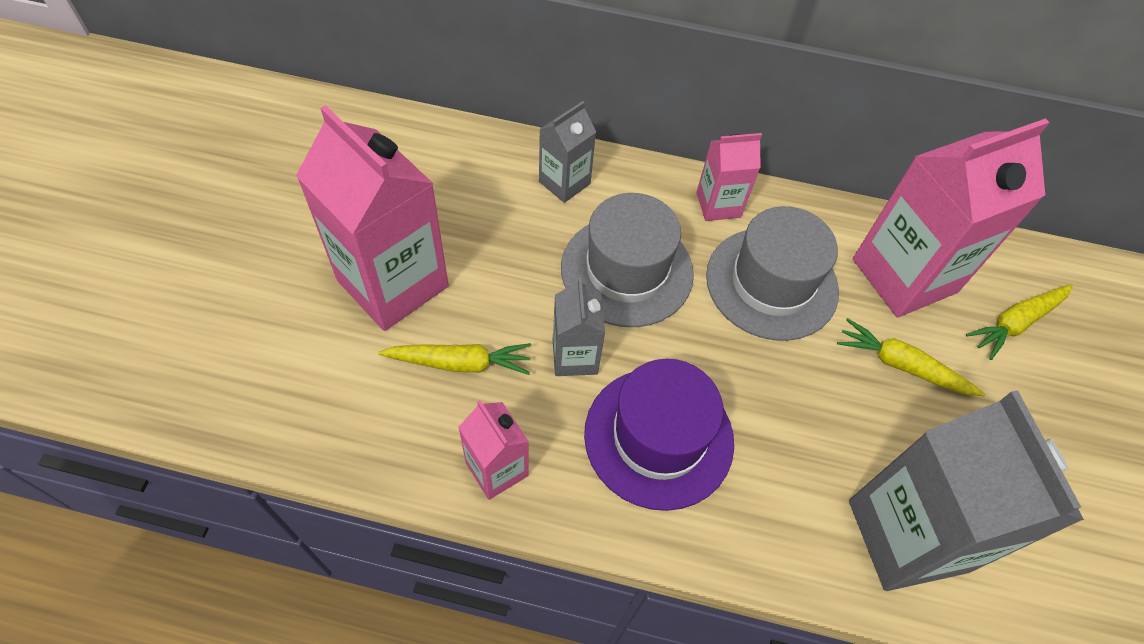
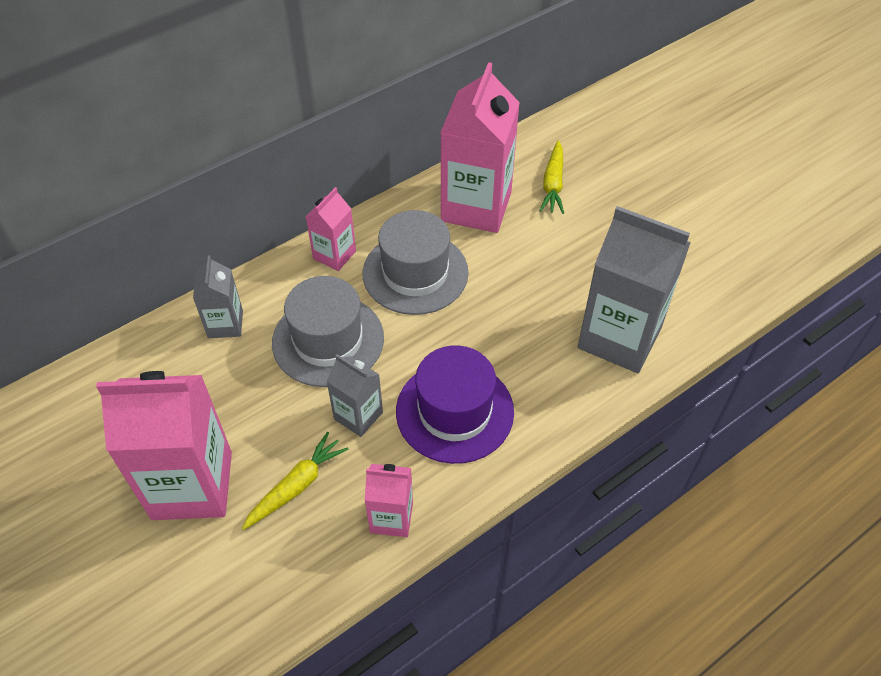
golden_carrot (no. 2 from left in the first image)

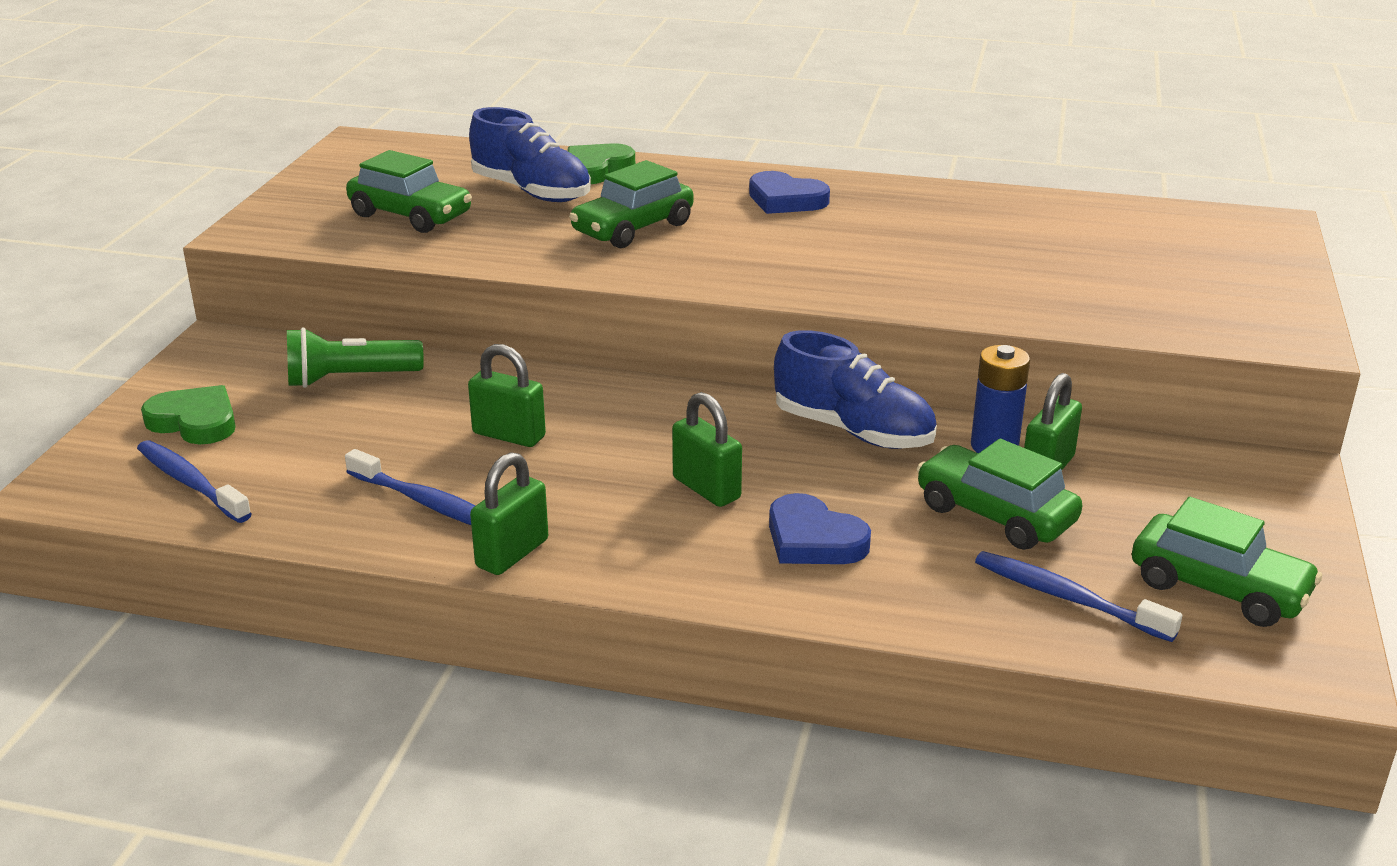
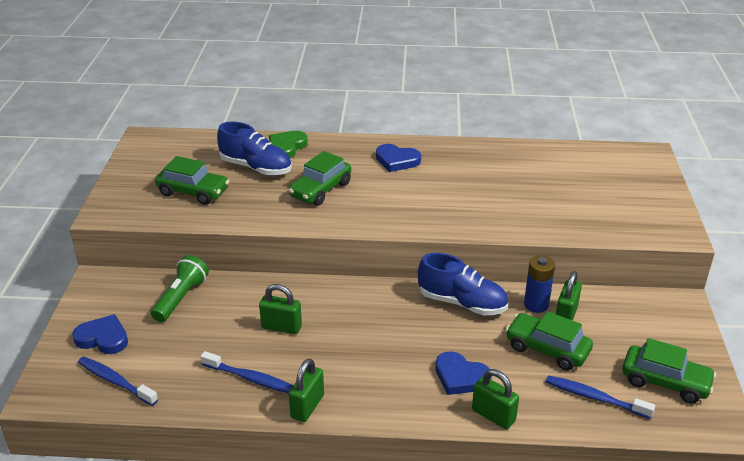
emerald_padlock (no. 3 from left)
royal_blue_heart (no. 1 from left)
emerald_pocket_torch

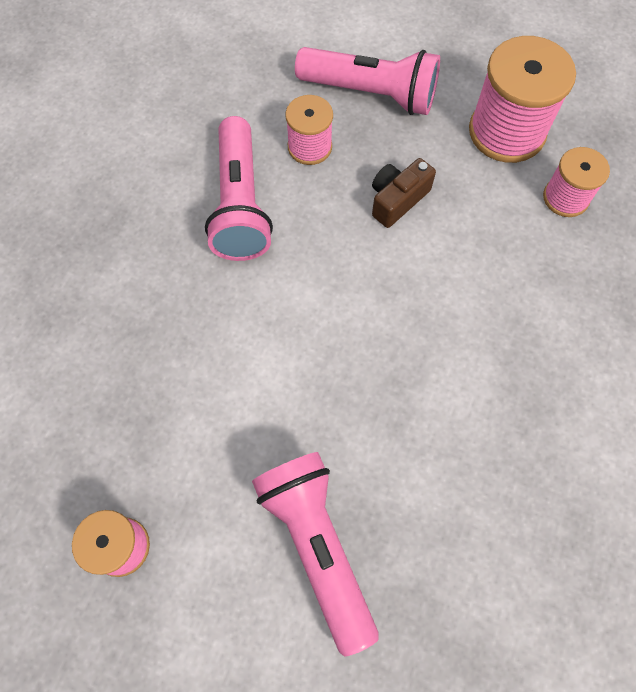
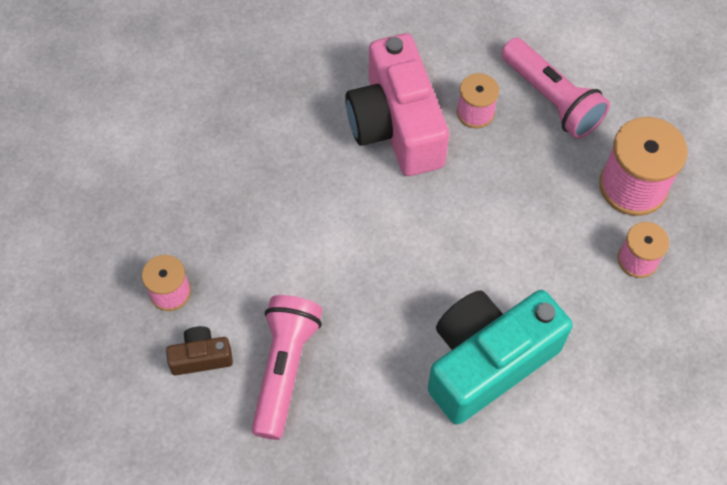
aqua_compact_camera
dark_brown_compact_camera
rose-pink_compact_camera

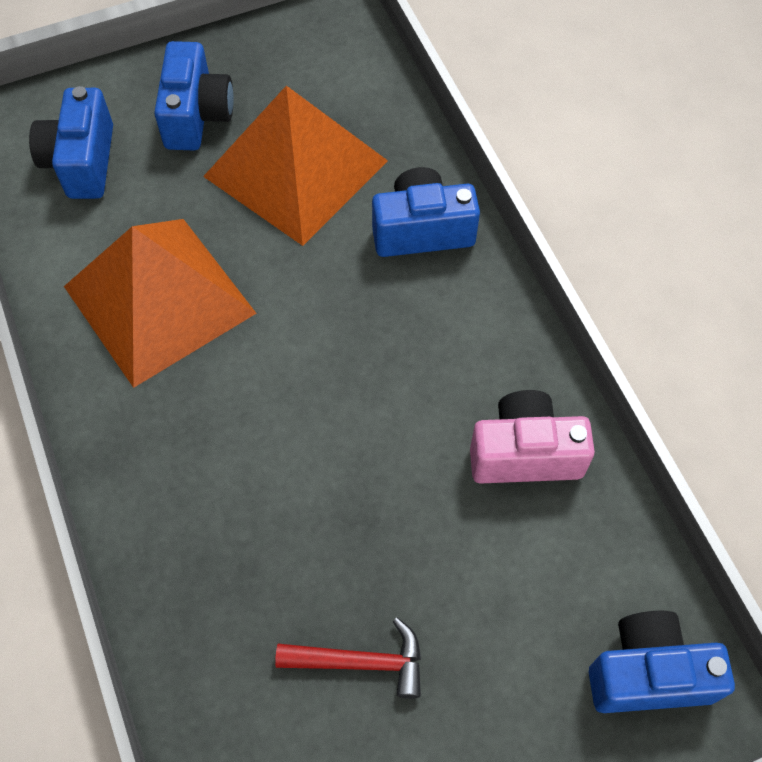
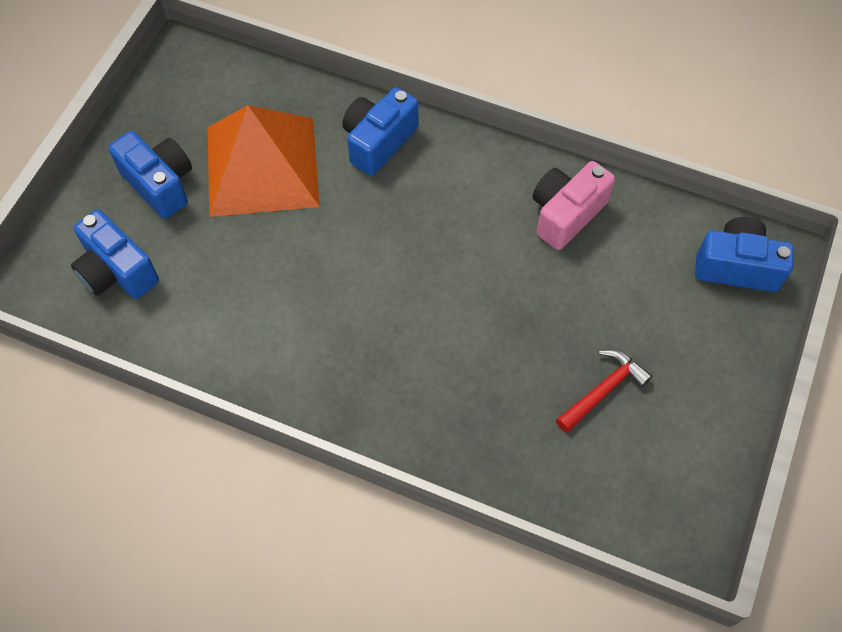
orange-coloured_pyramid_shape (no. 1 from left in the first image)
royal_blue_compact_camera (no. 4 from left)

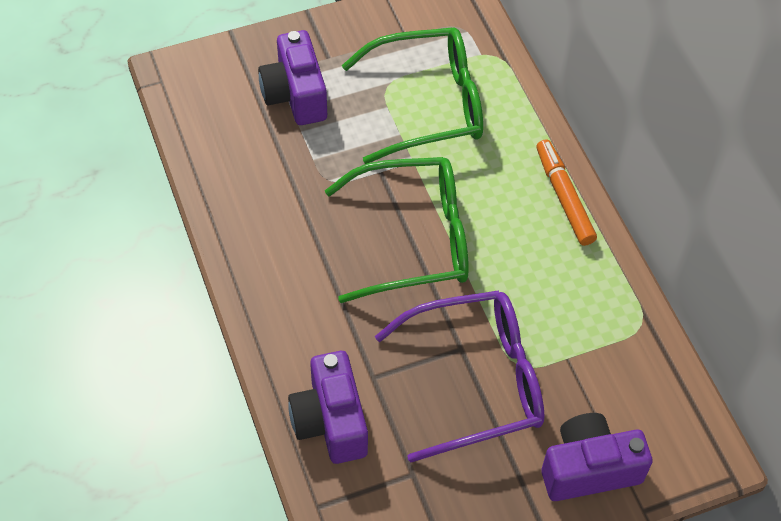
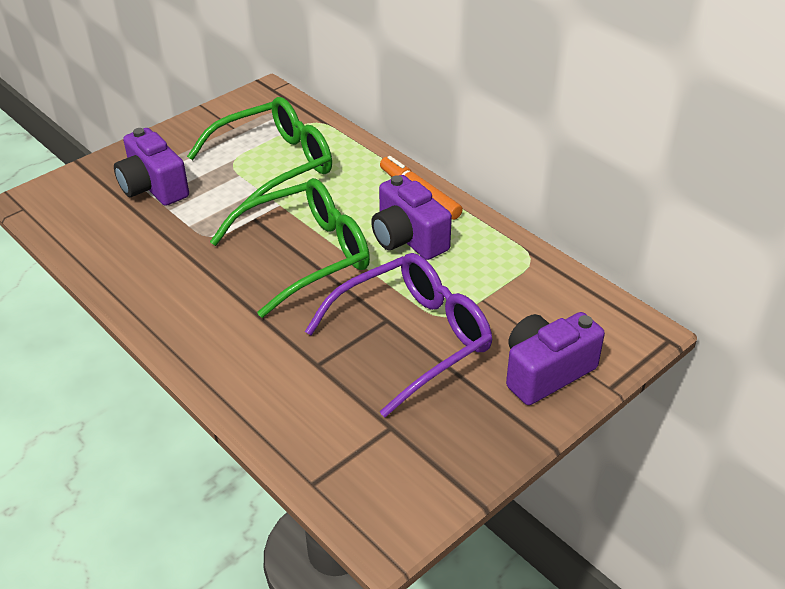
violet_compact_camera (no. 2 from left)

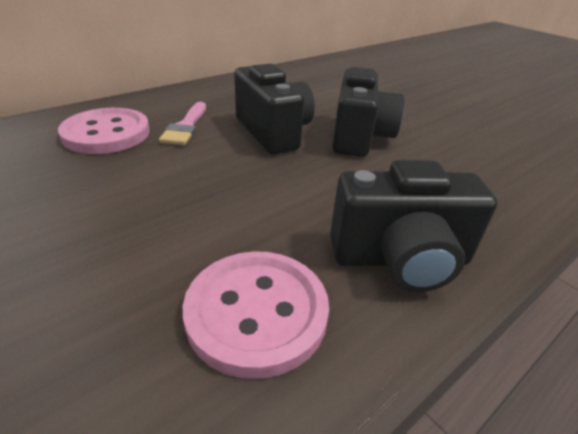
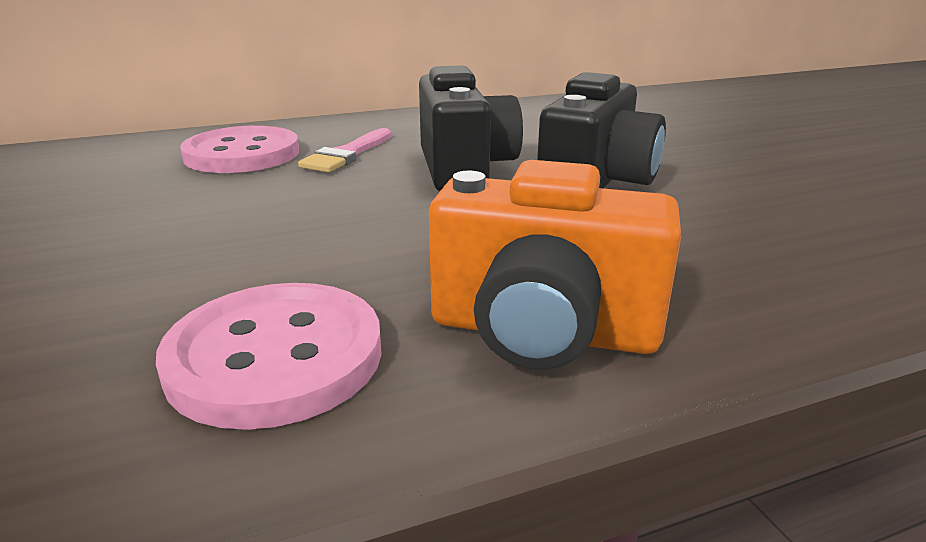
orange-coloured_compact_camera

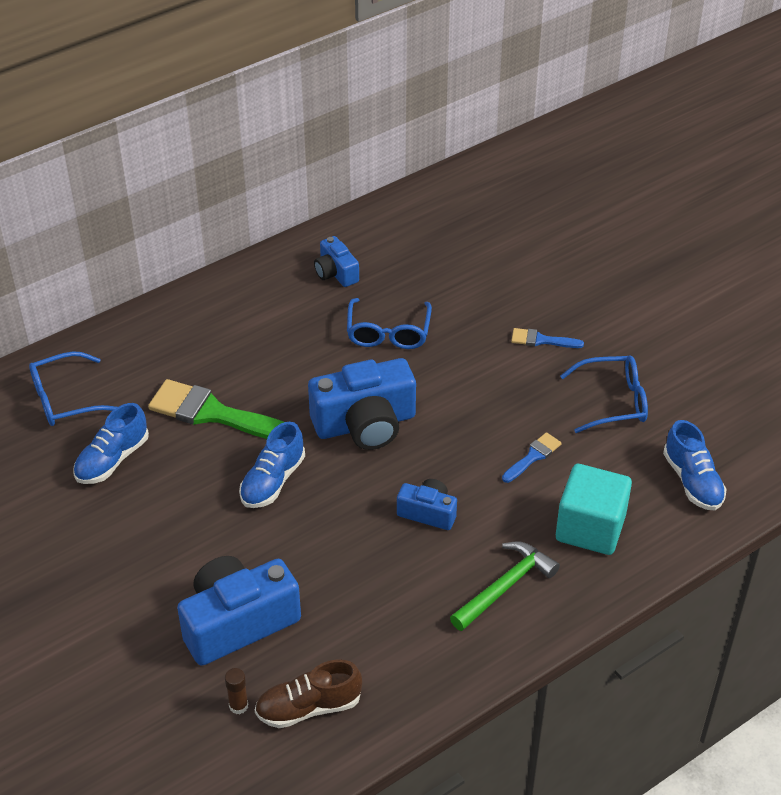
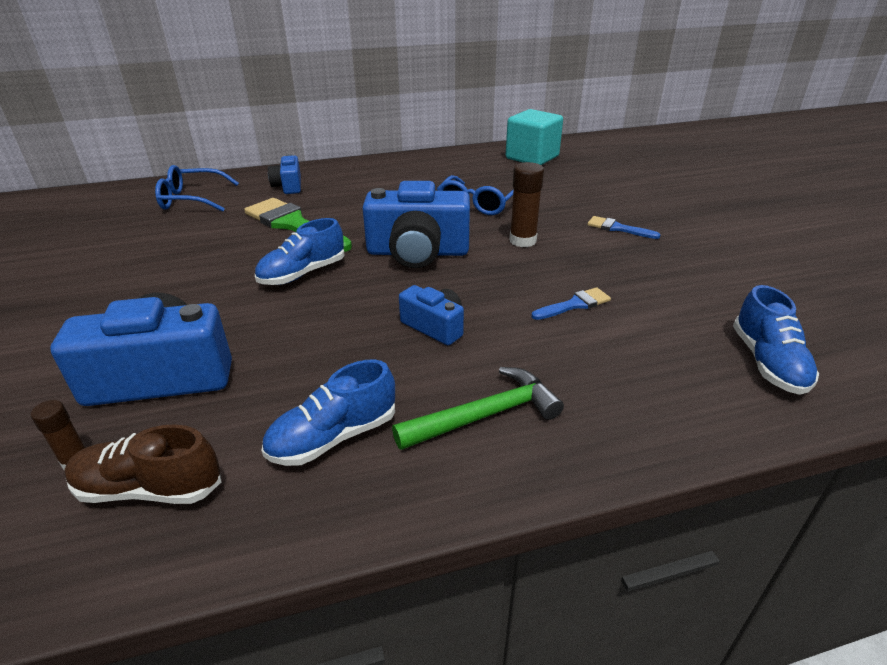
royal_blue_glasses (no. 3 from left in the first image)
dark_brown_glue_stick (no. 2 from left)
royal_blue_lace-up_shoe (no. 2 from left)
royal_blue_compact_camera (no. 2 from left)
aqua_solid_cube

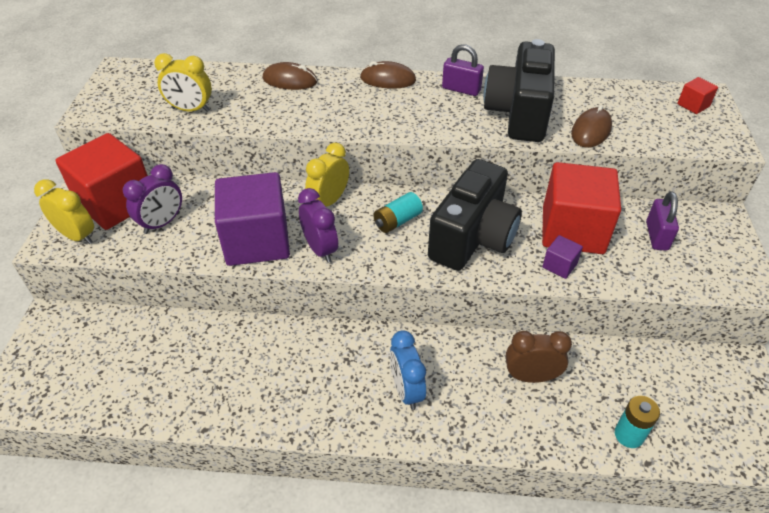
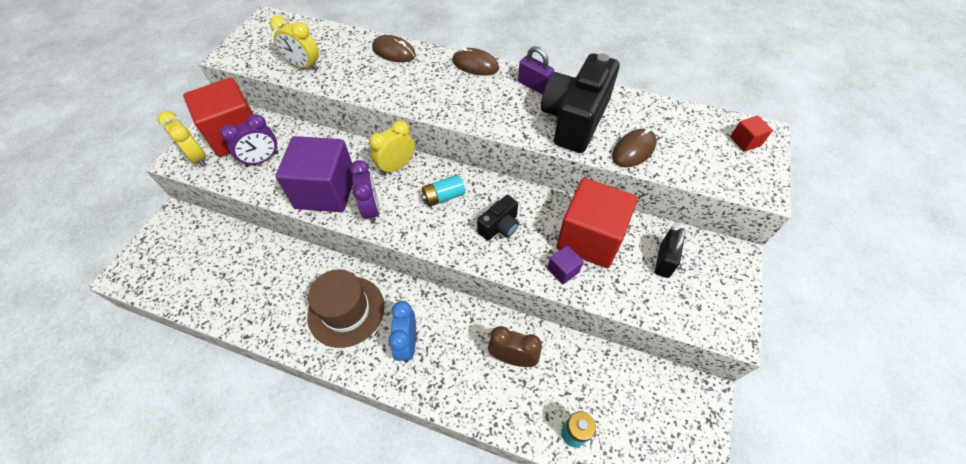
dark_brown_tall_hat
black_padlock
black_compact_camera (no. 1 from left)

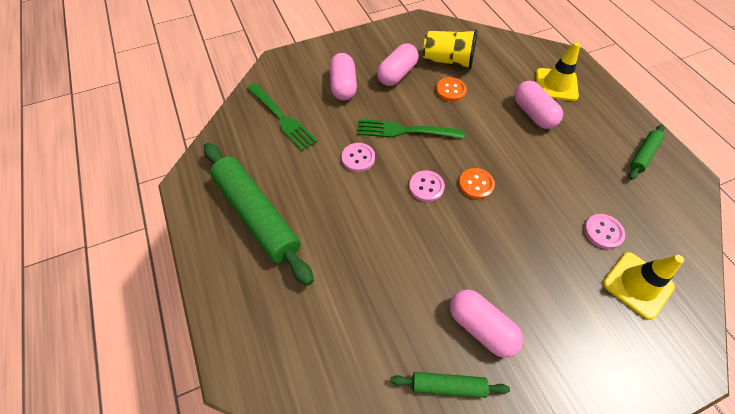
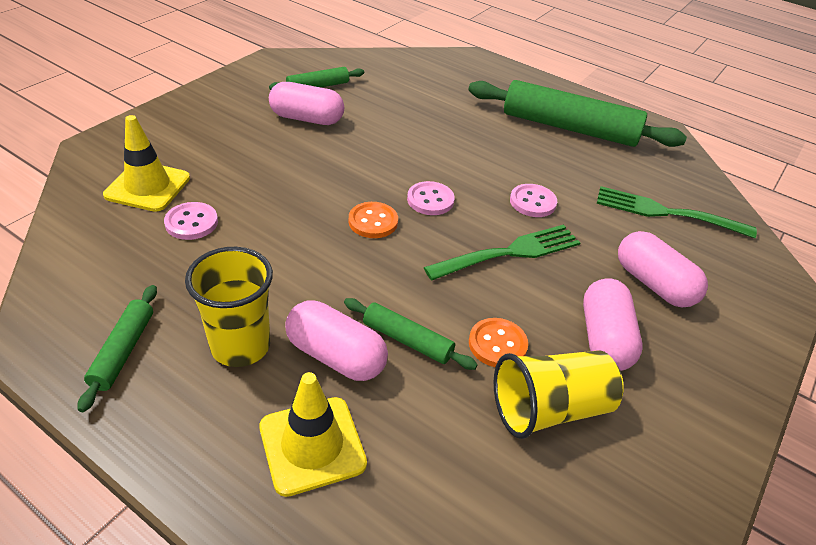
golden_beaker (no. 1 from left)
emerald_pastry_roller (no. 3 from left)

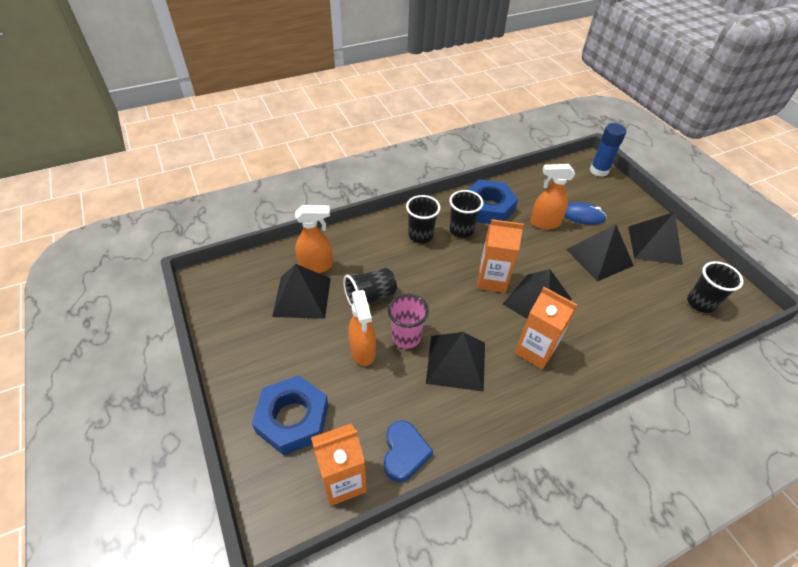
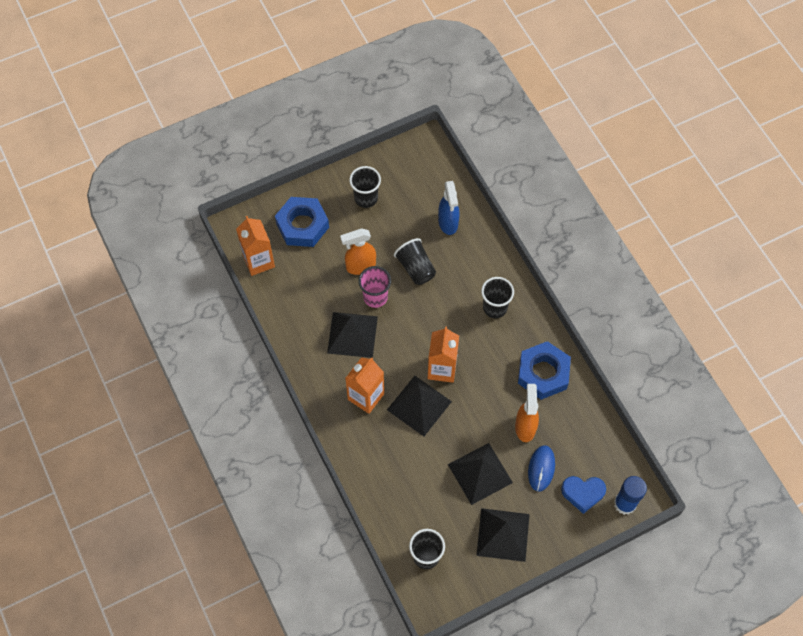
black_pyramid_shape (no. 1 from left in the first image)
royal_blue_heart
black_beaker (no. 1 from left)
royal_blue_spray_bottle

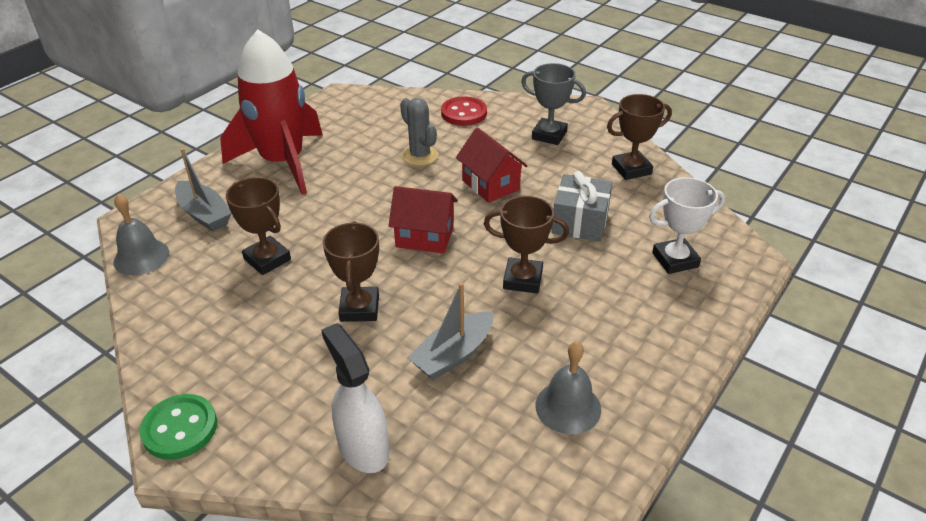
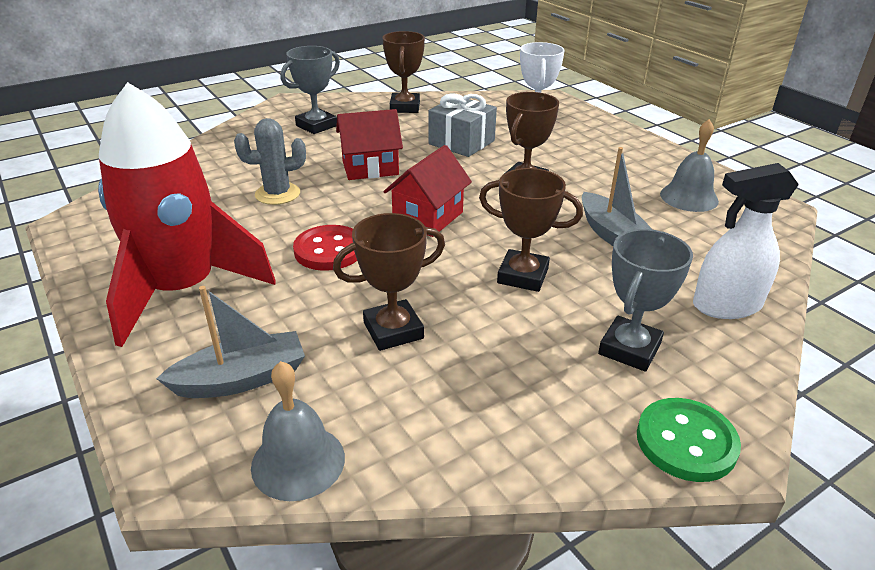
grey_prize_cup (no. 2 from left)
crimson_button

